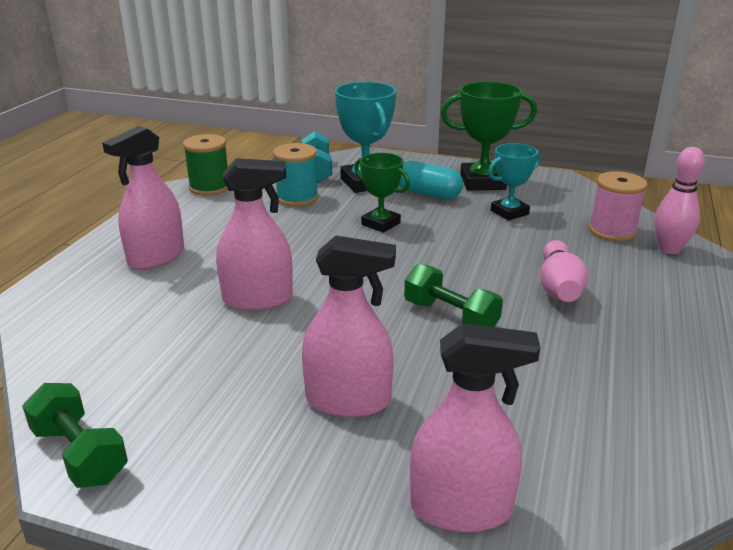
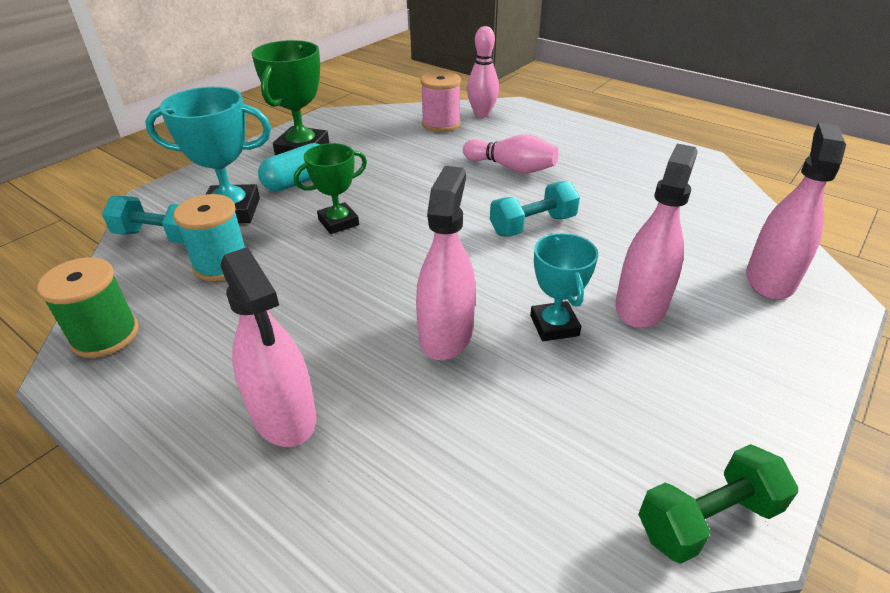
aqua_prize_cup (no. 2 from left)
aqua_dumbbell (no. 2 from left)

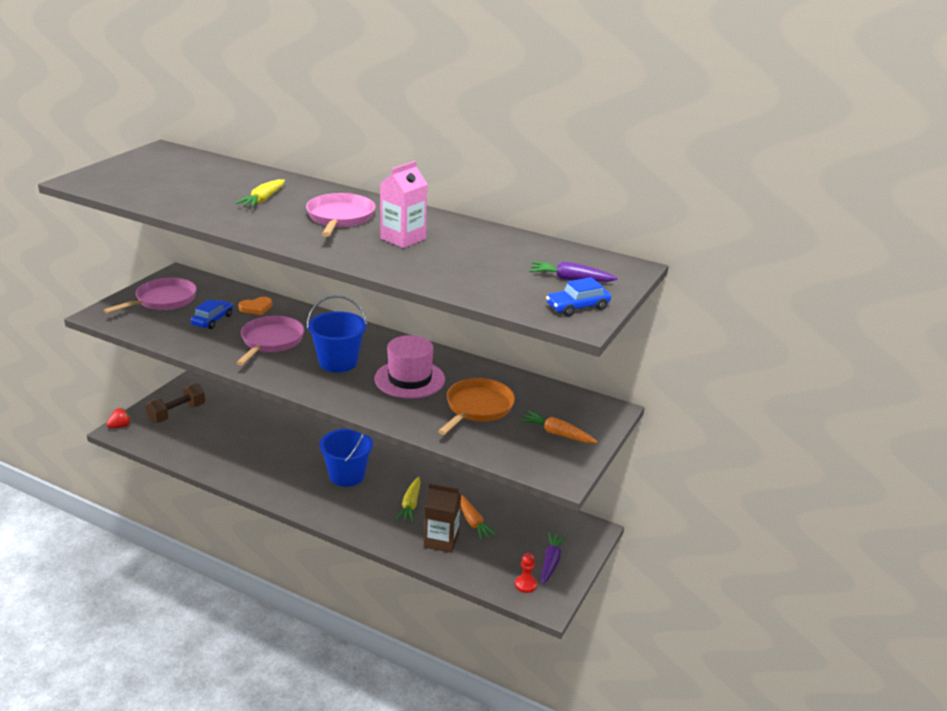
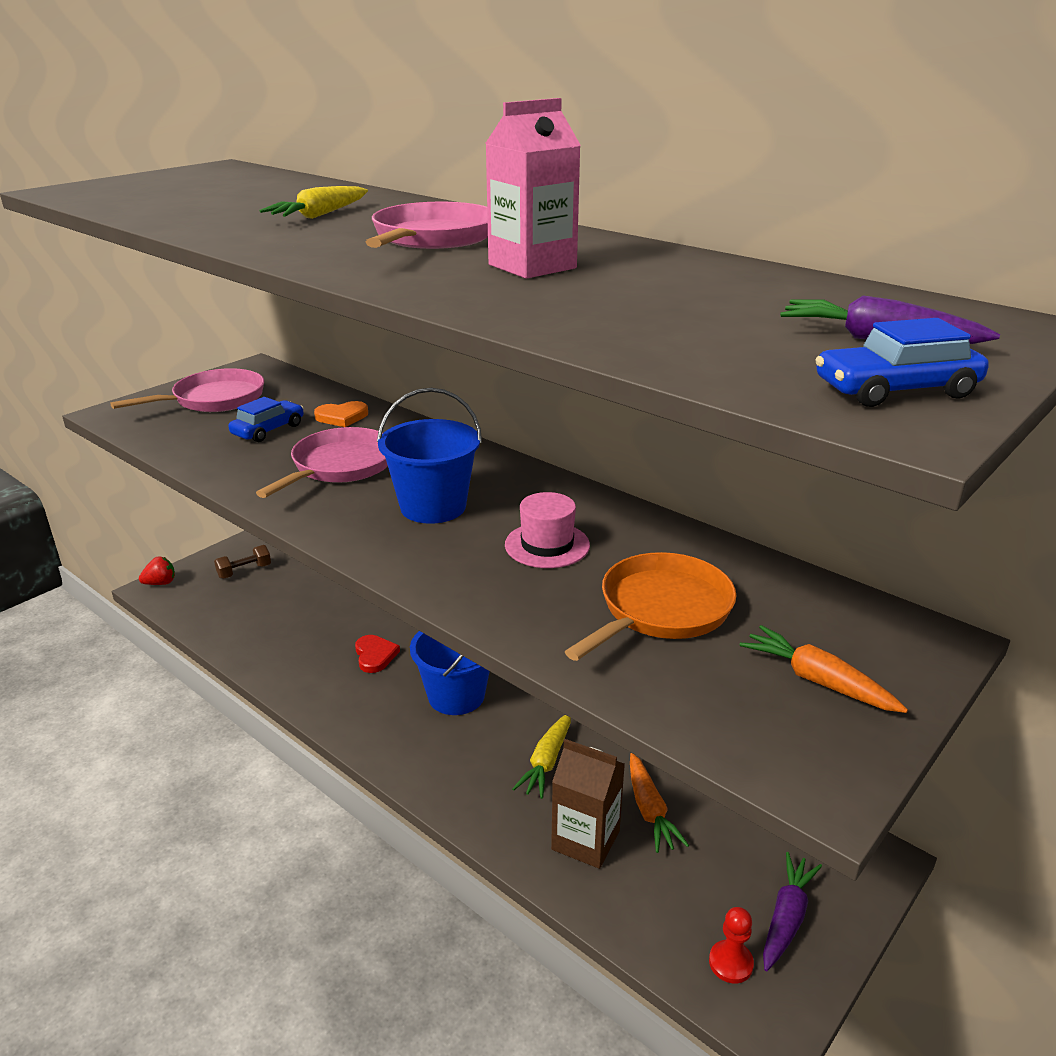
crimson_heart
dark_brown_dumbbell
rose-pink_tall_hat

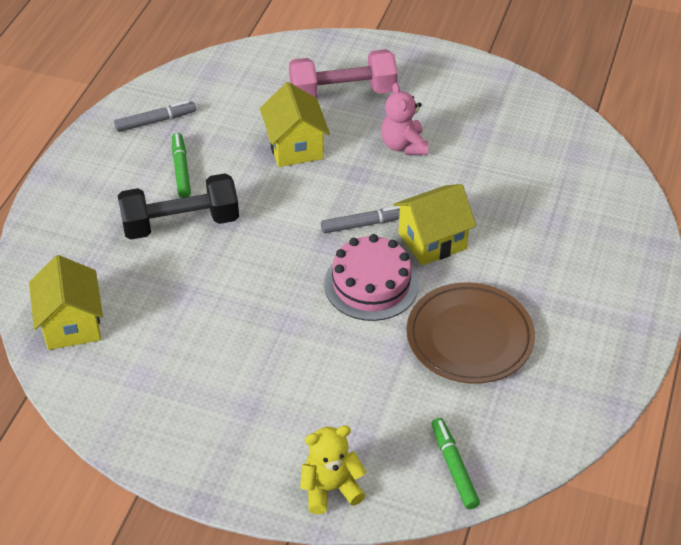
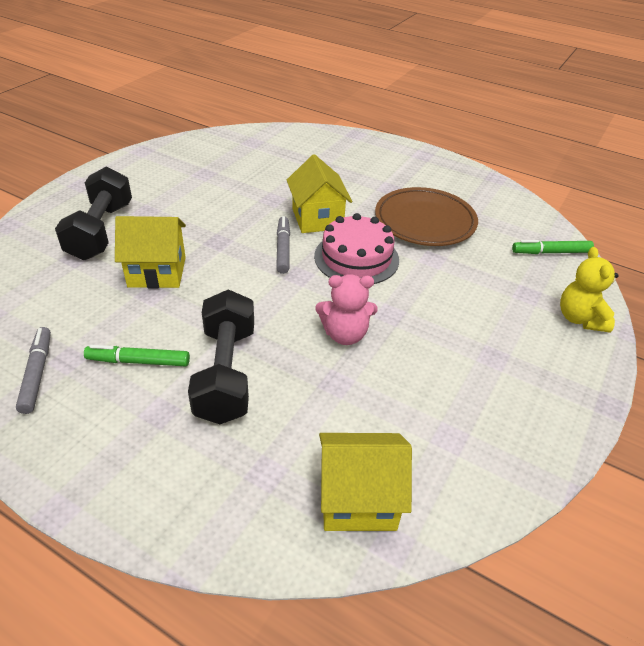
rose-pink_teddy_bear
black_dumbbell (no. 1 from left)

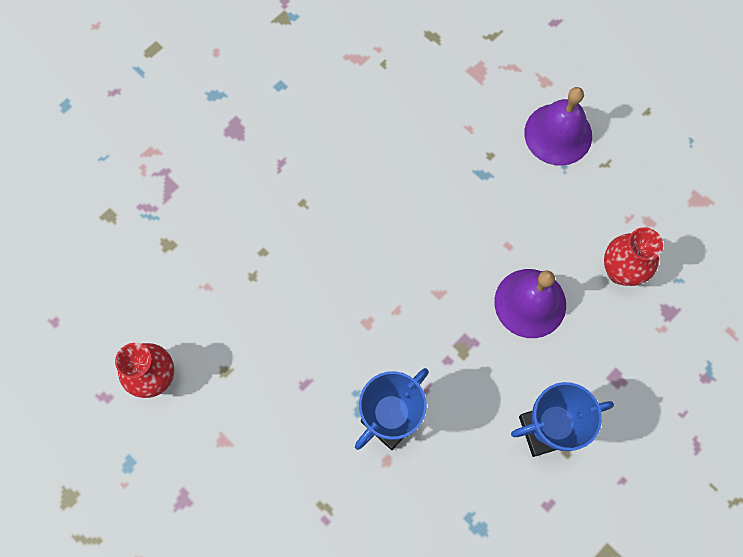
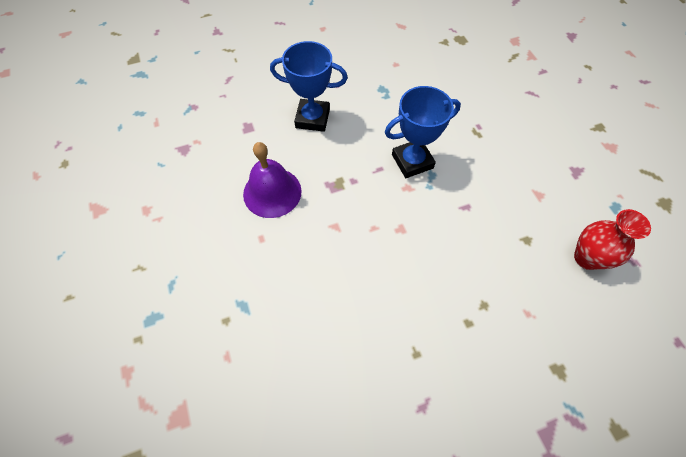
violet_bell (no. 2 from left in the first image)
crimson_flower_vase (no. 2 from left in the first image)

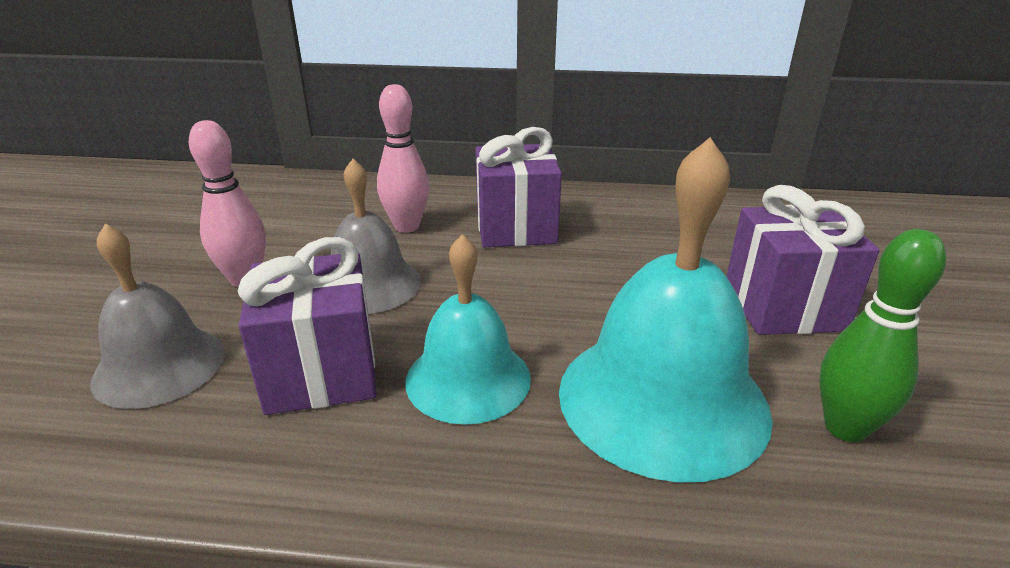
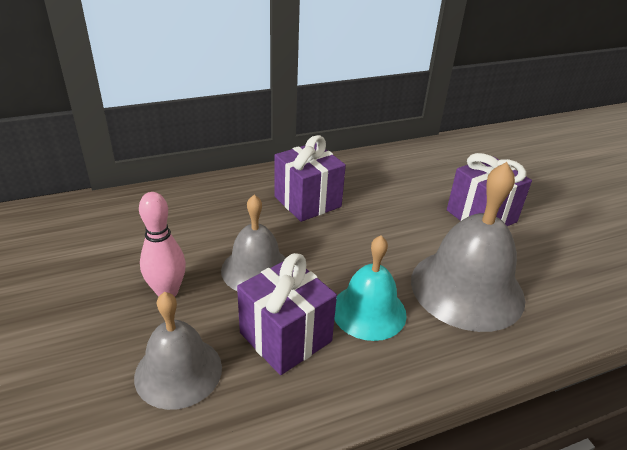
rose-pink_tenpin (no. 2 from left in the first image)
emerald_tenpin
grey_bell (no. 3 from left)

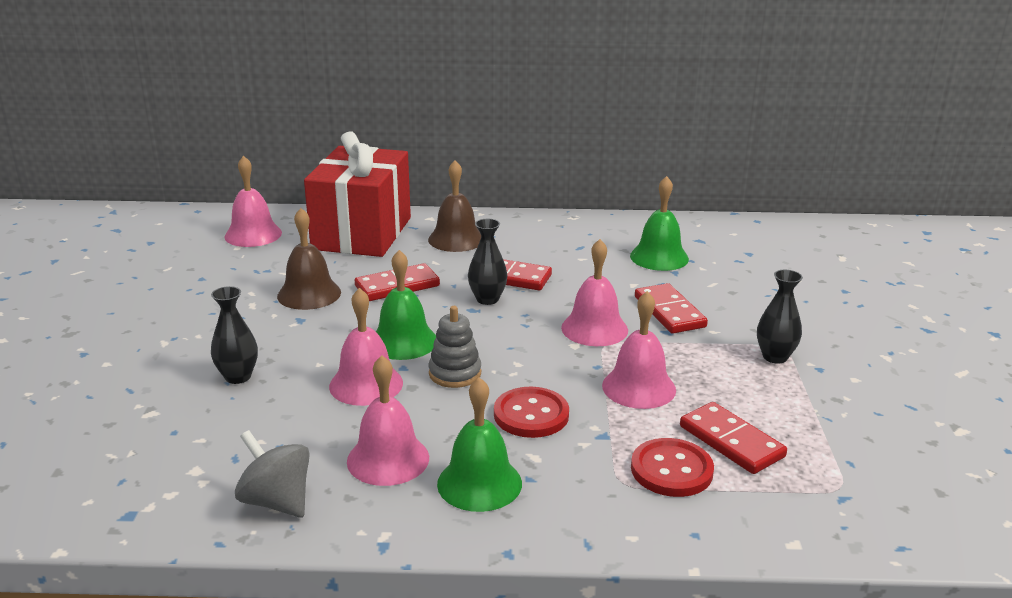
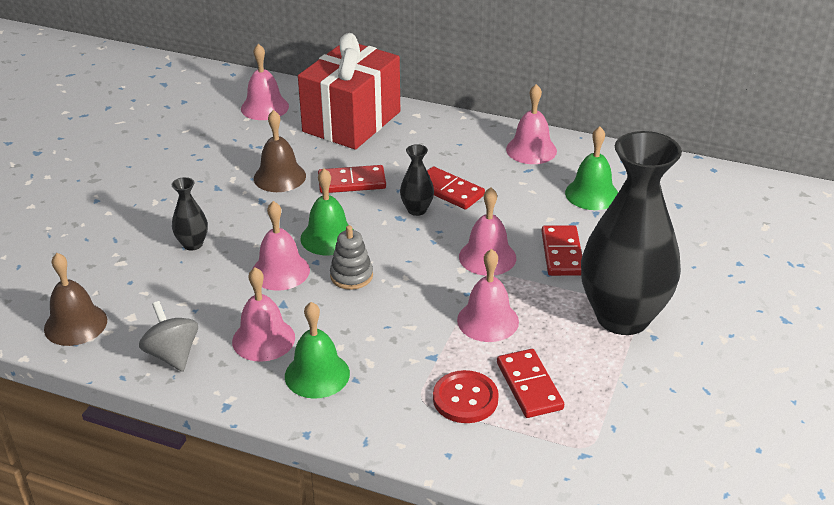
crimson_button (no. 1 from left in the first image)
rose-pink_bell (no. 6 from left)
dark_brown_bell (no. 1 from left)
black_flower_vase (no. 3 from left)

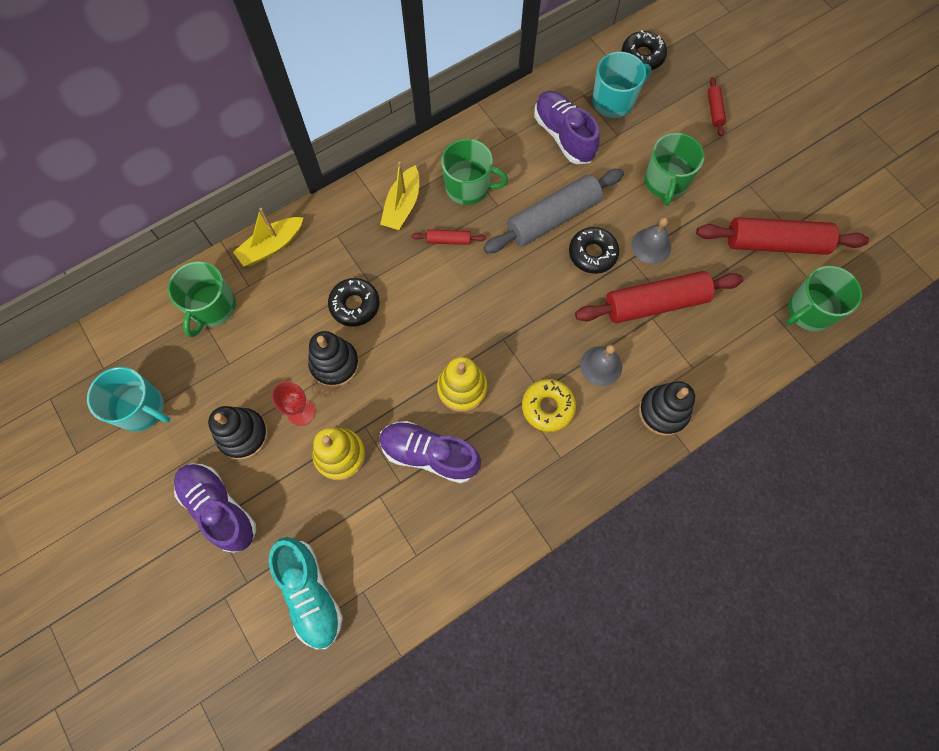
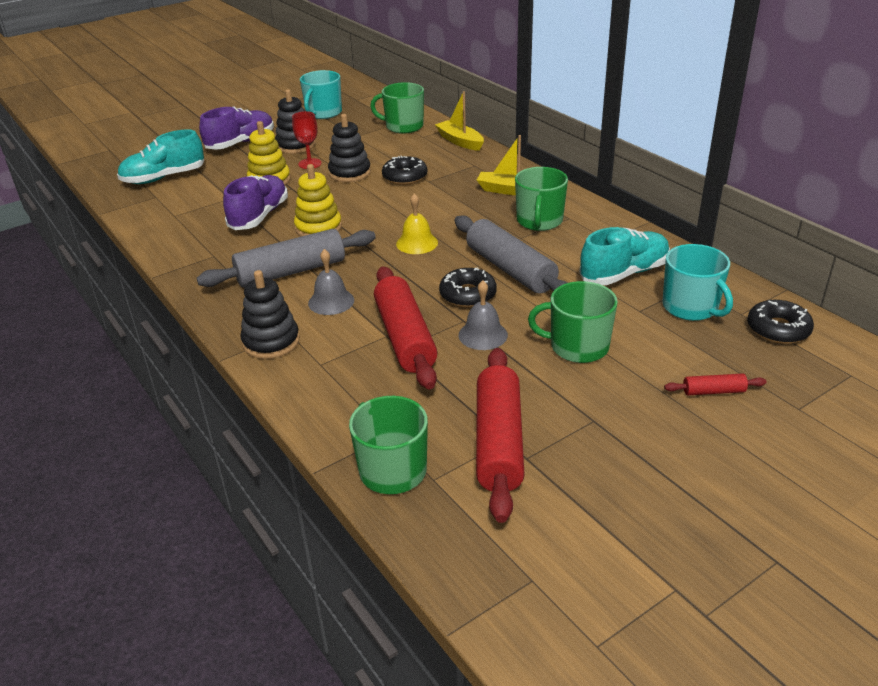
crimson_pastry_roller (no. 1 from left in the first image)
golden_bell
grey_pastry_roller (no. 1 from left)
aqua_lace-up_shoe (no. 2 from left)

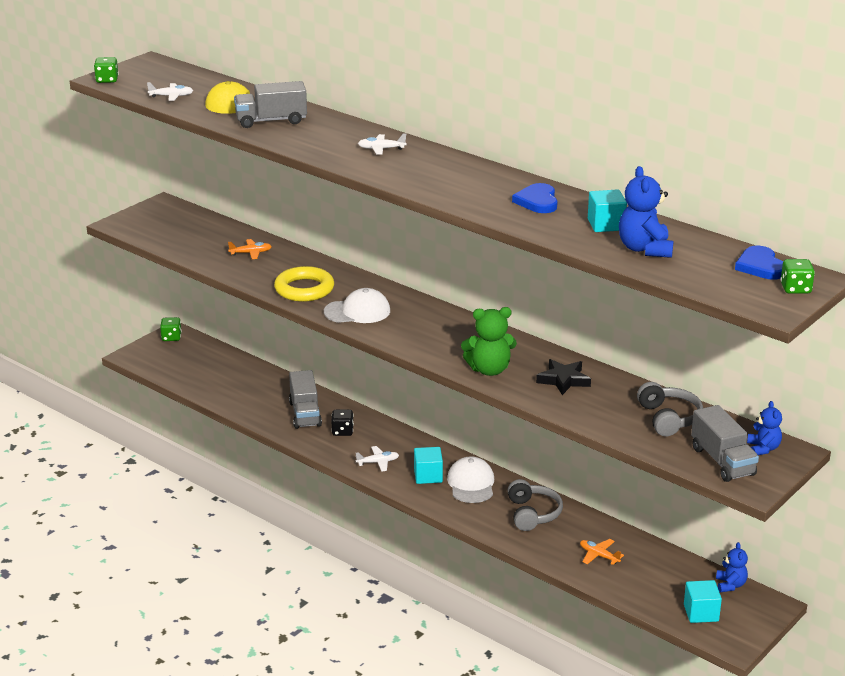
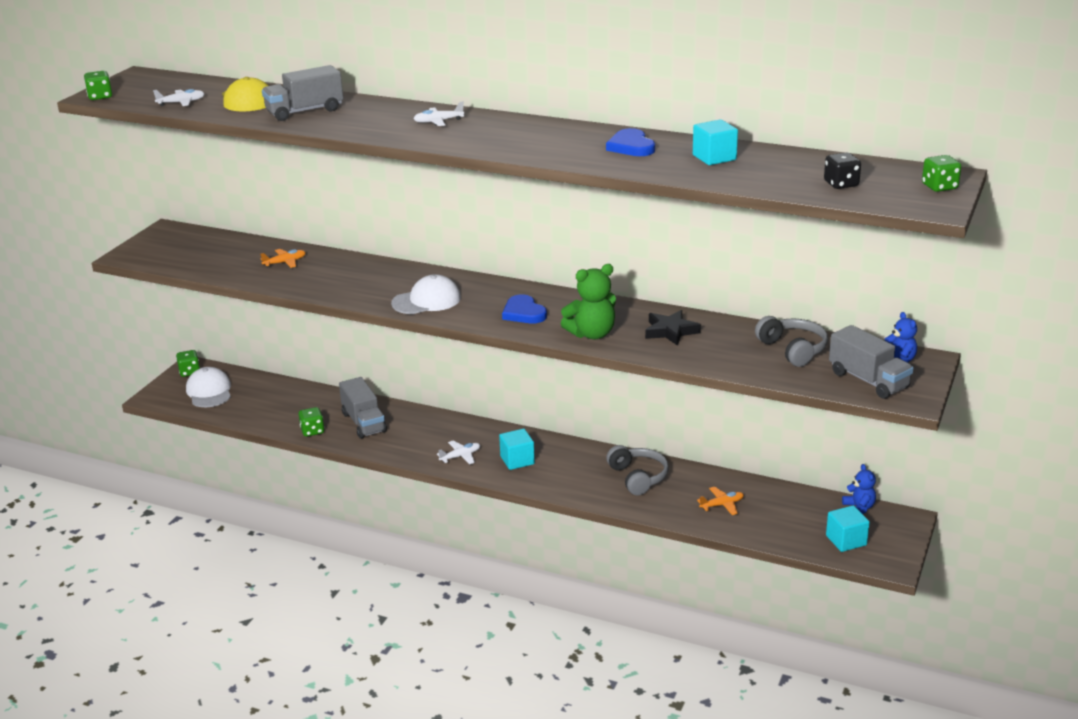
golden_torus
royal_blue_teddy_bear (no. 1 from left in the first image)
emerald_game_die (no. 3 from left)
black_game_die
pure_white_peaked_cap (no. 1 from left)
royal_blue_heart (no. 1 from left)
orange-coloured_toy_plane (no. 2 from left)

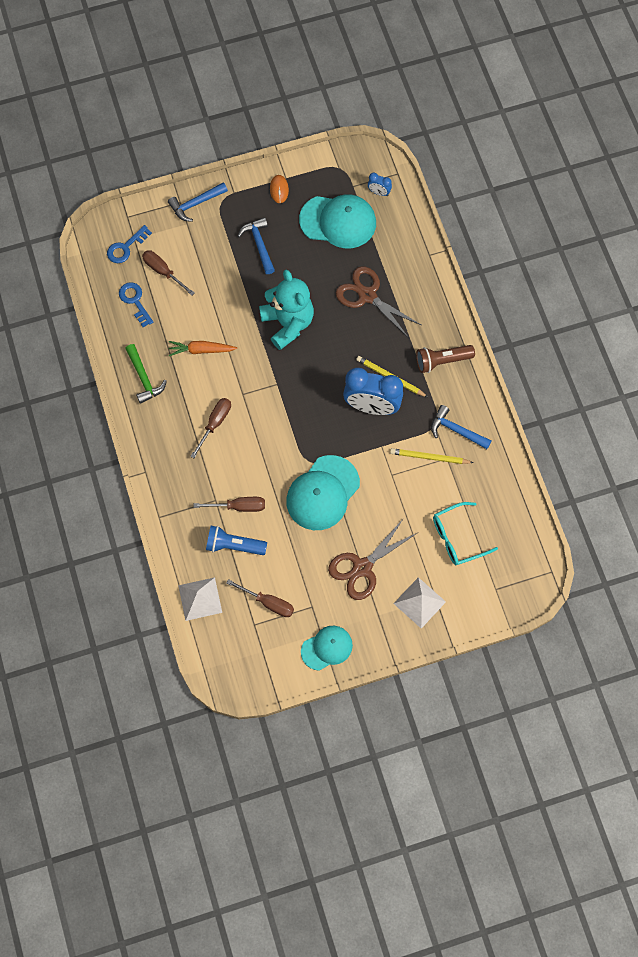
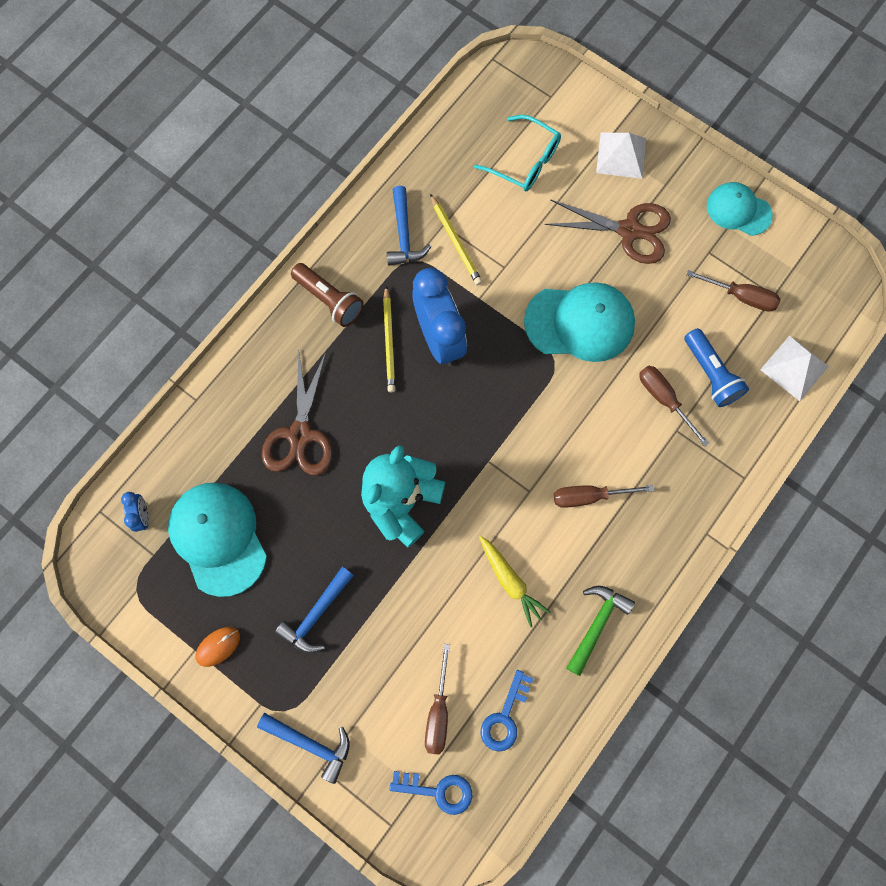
golden_carrot
dark_brown_flat_screwdriver (no. 4 from left)

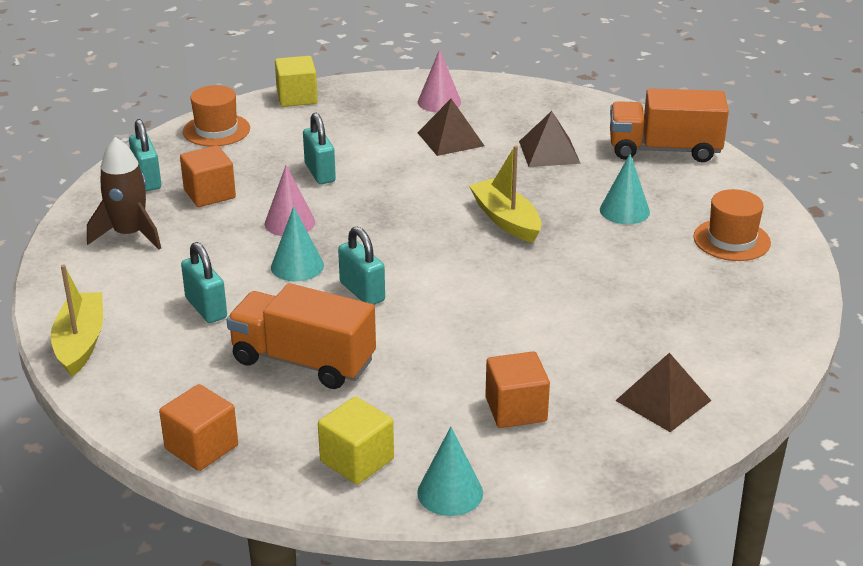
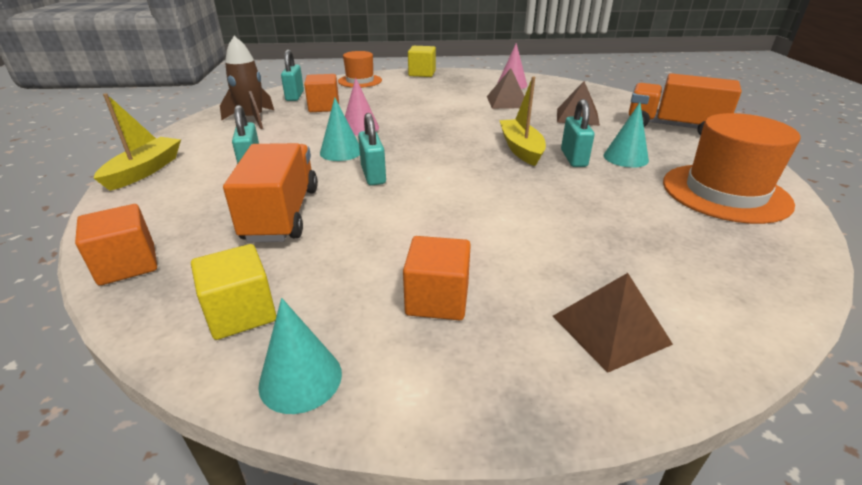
aqua_padlock (no. 4 from left)
orange-coloured_lorry (no. 1 from left)
orange-coloured_tall_hat (no. 2 from left)

